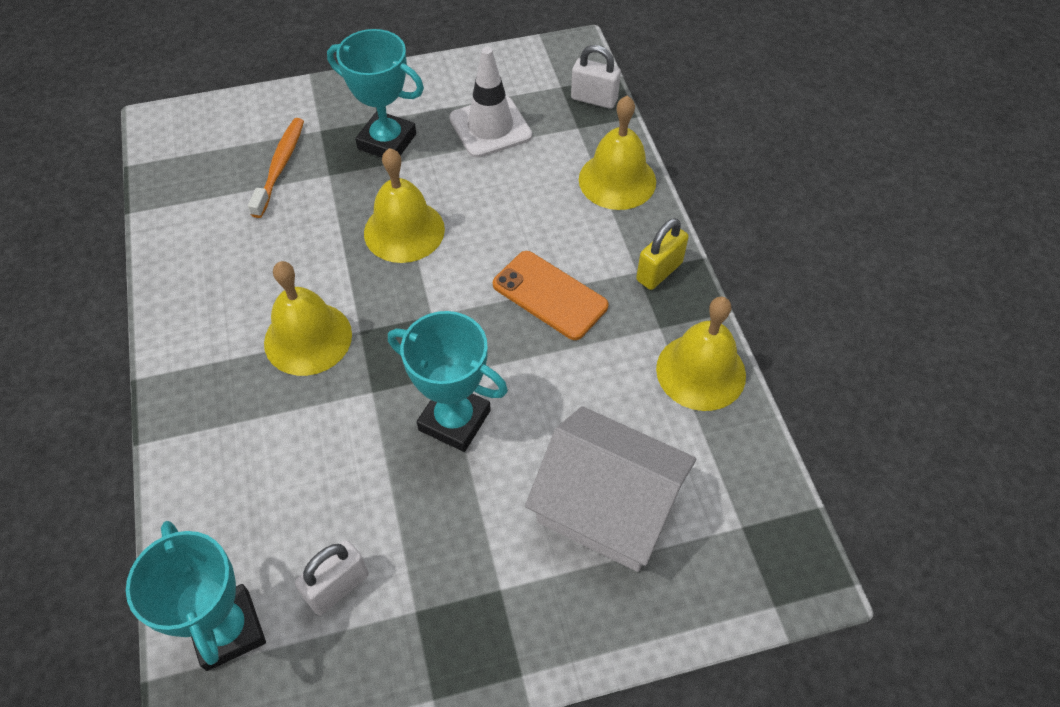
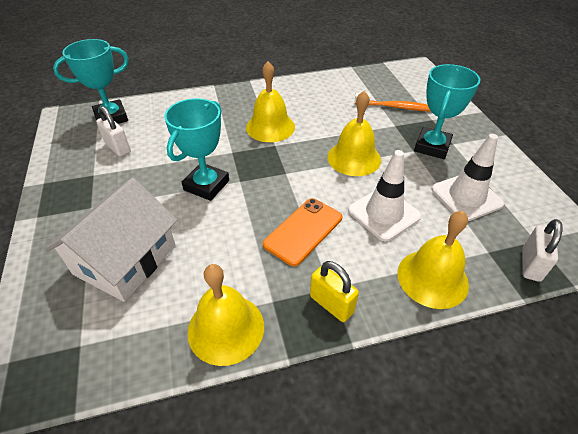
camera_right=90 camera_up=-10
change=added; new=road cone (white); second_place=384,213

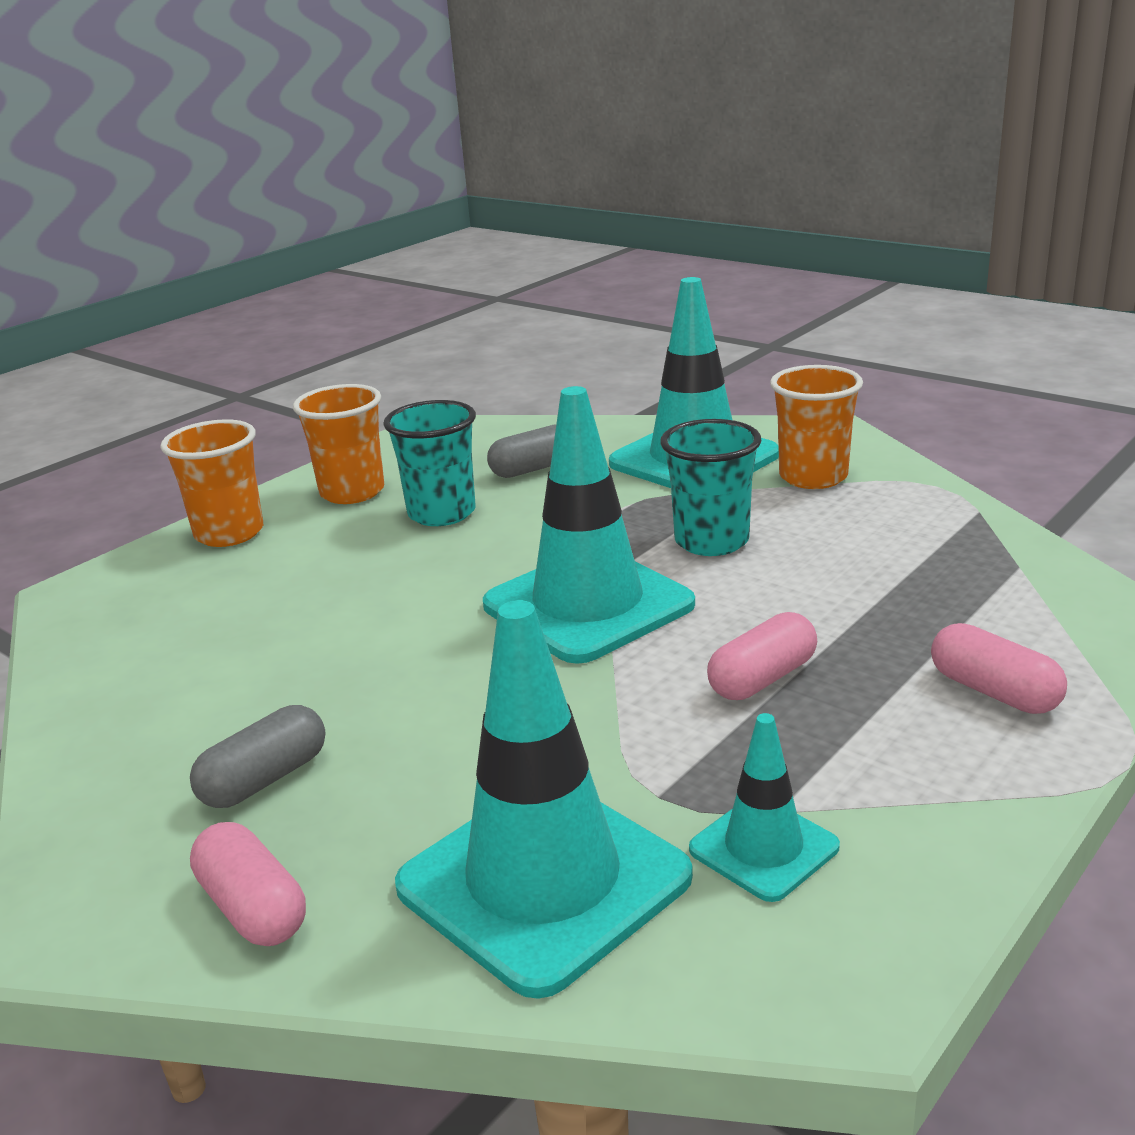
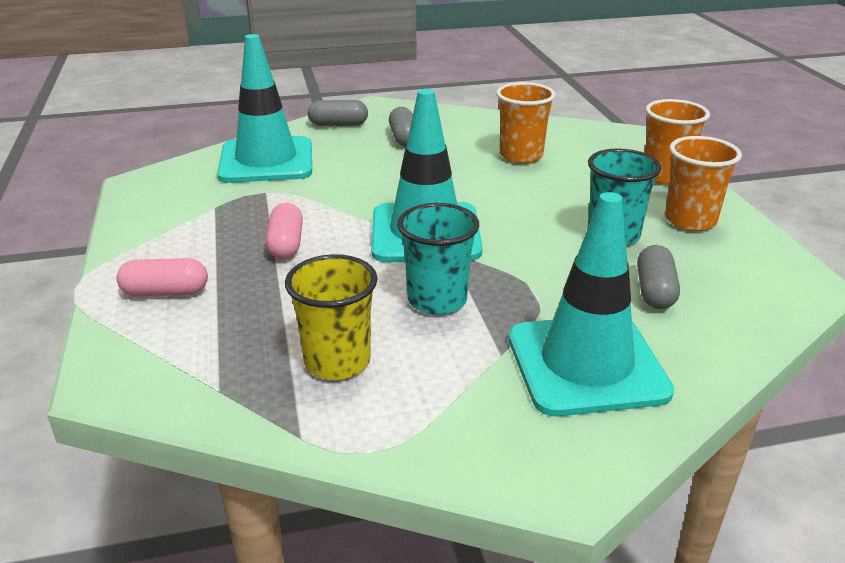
camera_right=125 camera_up=5
change=added; new=beaker (yellow); second_place=337,362
change=recoloured; old=pill shape (pink); new=pill shape (ash-grey); first_place=253,908; second_place=338,124
change=moved; old=beaker (bright orange); first_place=813,477; second_place=521,155
change=removed; old=road cone (teal); first_place=763,848

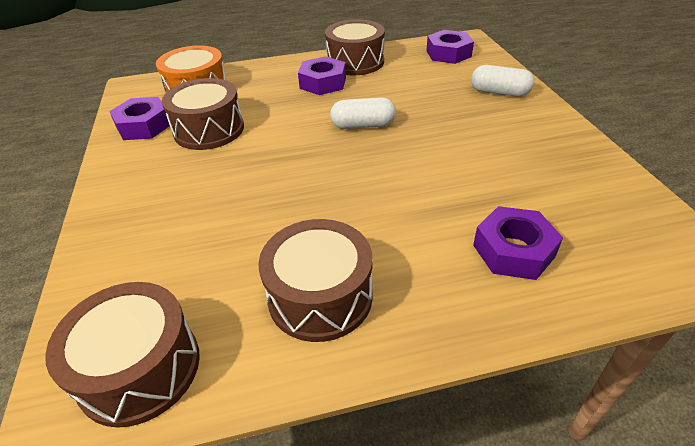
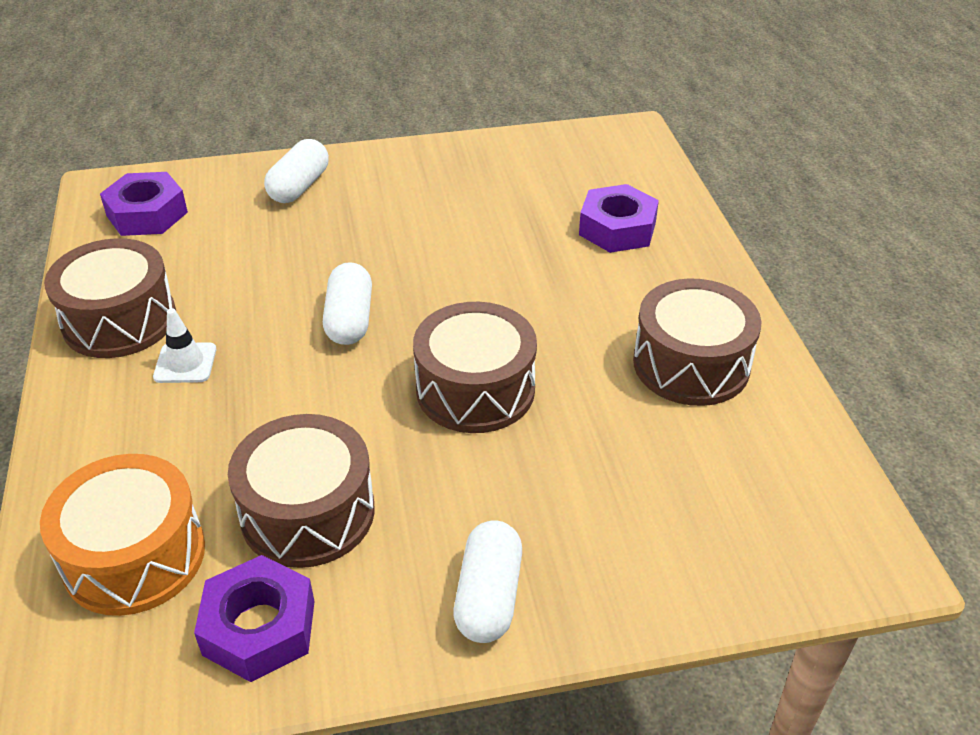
camera_right=-90 camera_up=0
change=replaced; old=hexagon nut (violet); new=road cone (white); first_place=323,83; second_place=185,363
change=moved; old=snare drum (brown); first_place=140,368; second_place=475,389
change=added; new=pill shape (white); second_place=489,596

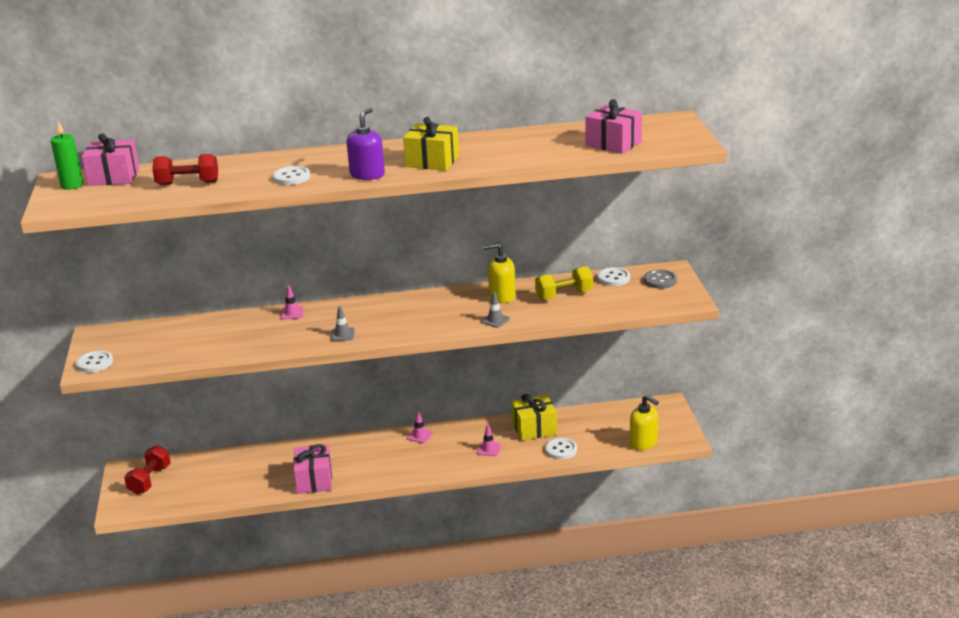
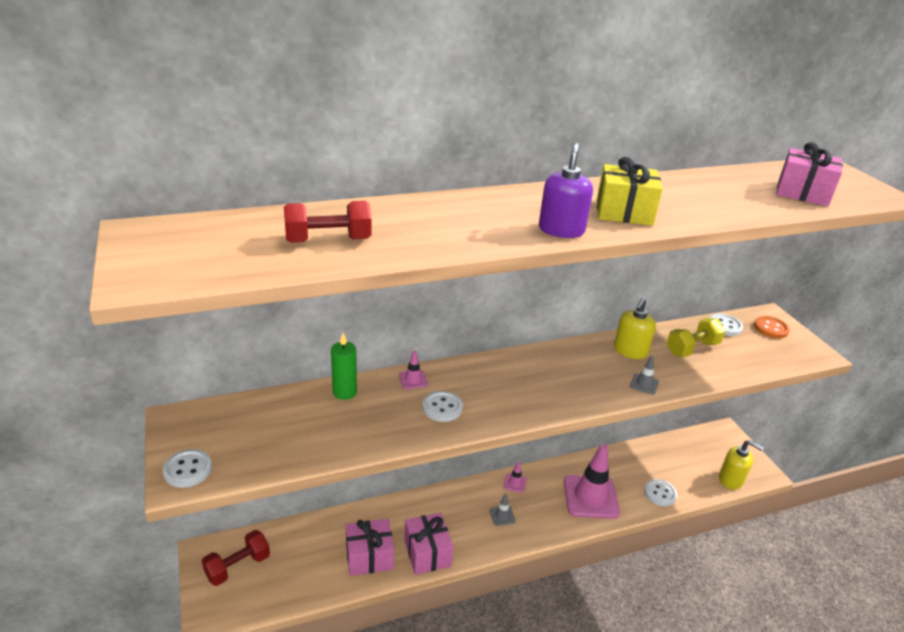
camera_right=-15 camera_up=5
change=turned; old=free weight (crimson); first_place=150,480; second_place=238,566; degrees=45
change=moved; old=wax candle (emerald); first_place=72,185; second_place=344,392
change=moved; old=wrapped gift (pink); first_place=114,177; second_place=369,556
change=moved; old=button (white); first_place=291,177; second_place=442,408
change=moved; old=road cone (ash-grey); first_place=342,334; second_place=502,516
change=resized; old=road cone (pink); first_place=489,449; second_place=590,497; factor=2.38
change=turned; old=soap dispenser (yellow); first_place=502,296; second_place=630,351; degrees=-45
change=recoloured; old=button (ash-grey); new=button (bright orange); first_place=660,280; second_place=770,328
change=removed; old=wrapped gift (yellow); first_place=534,428

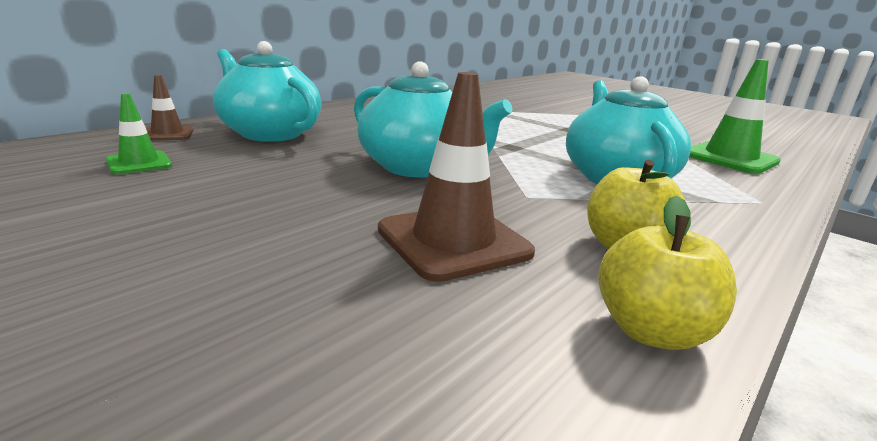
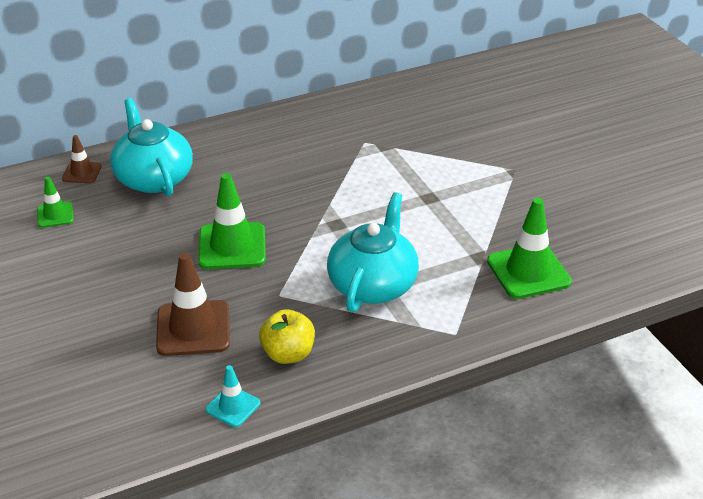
camera_right=25 camera_up=15
change=replaced; old=tea pot (teal); new=road cone (emerald); first_place=418,167; second_place=232,246
change=replaced; old=apple fruit (yellow); new=road cone (teal); first_place=651,331; second_place=233,406

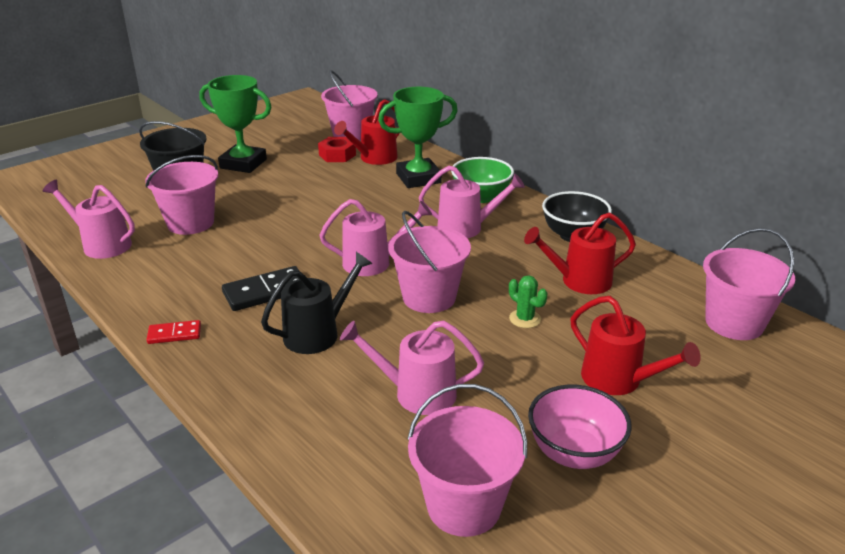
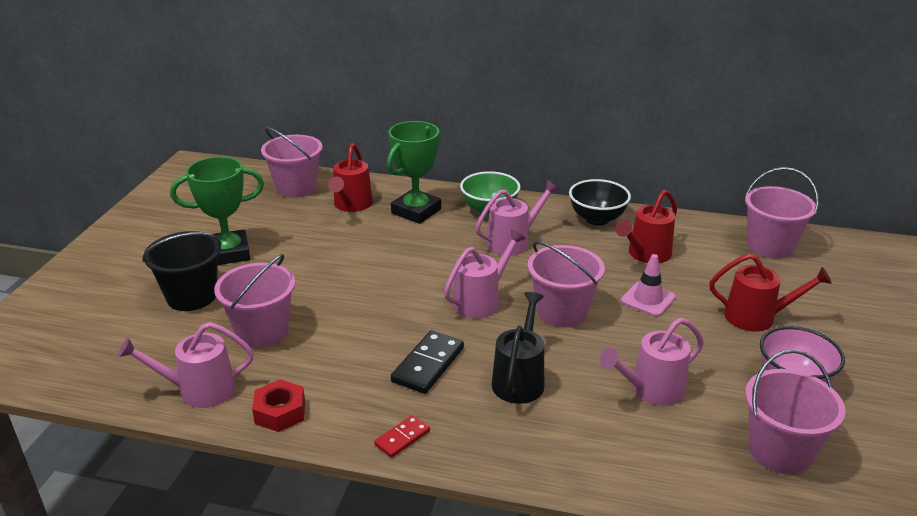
camera_right=-35 camera_up=0
change=moved; old=hexagon nut (crimson); first_place=337,155; second_place=280,412
change=replaced; old=saguaro cactus (emerald); new=road cone (pink); first_place=525,319; second_place=648,299

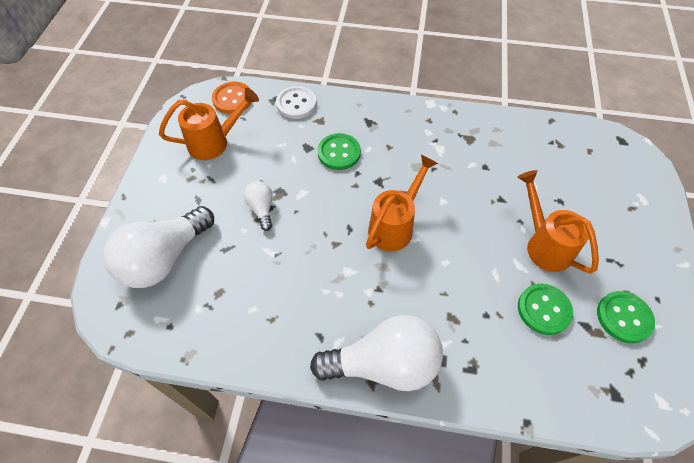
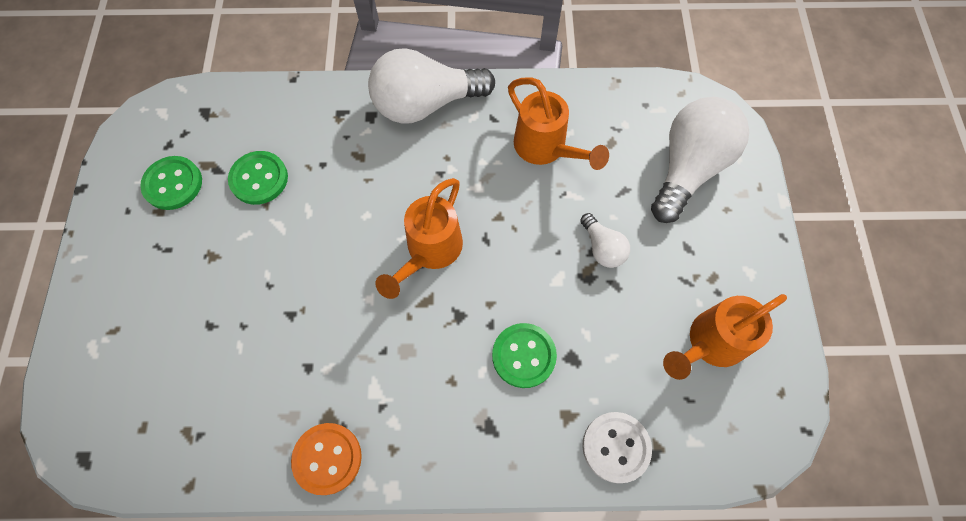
camera_right=170 camera_up=10
change=moved; old=button (bright orange); first_place=232,99; second_place=327,458
change=moved; old=watering can (bright orange); first_place=544,244; second_place=546,149

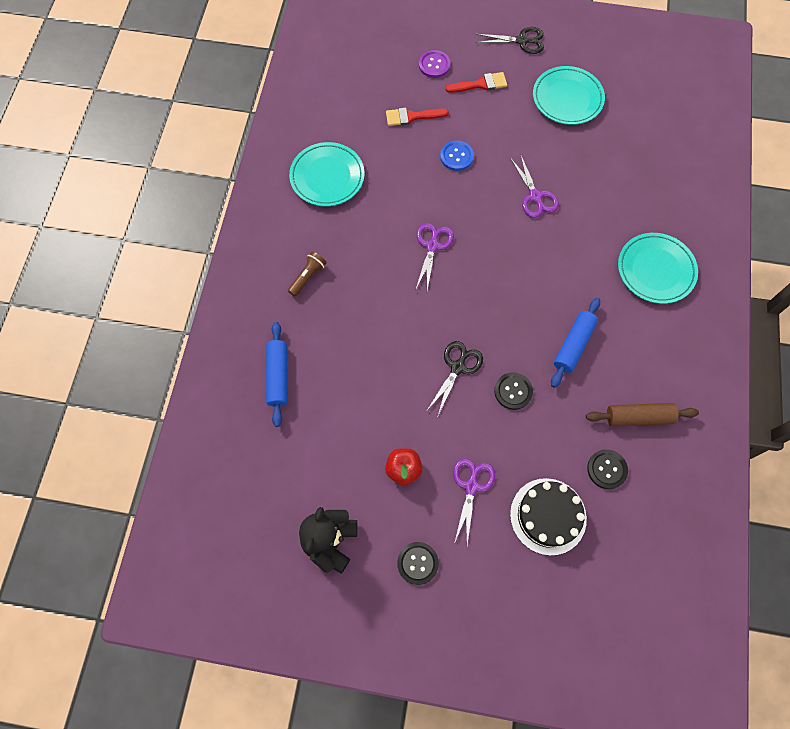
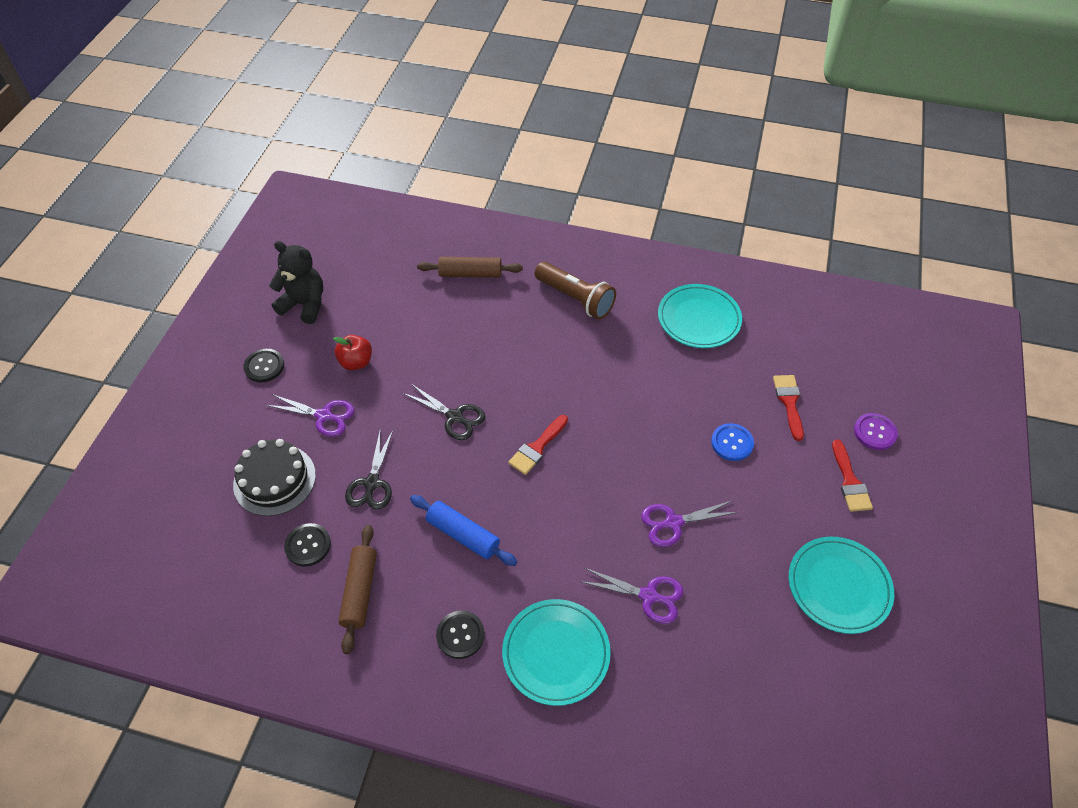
camera_right=95 camera_up=-15
change=moved; old=pair of scissors (black); first_place=522,41; second_place=372,483
change=recoloured; old=pastry roller (blue); new=pastry roller (brown); first_place=278,376; second_place=470,274
change=moved; old=button (black); first_place=513,391; second_place=460,635
change=added; new=paint brush (crimson); second_place=537,447
change=resized; old=flashlight (brown); first_place=308,277; second_place=575,299; factor=1.75
change=moved; old=pair of scissors (violet); first_place=432,246; second_place=648,596

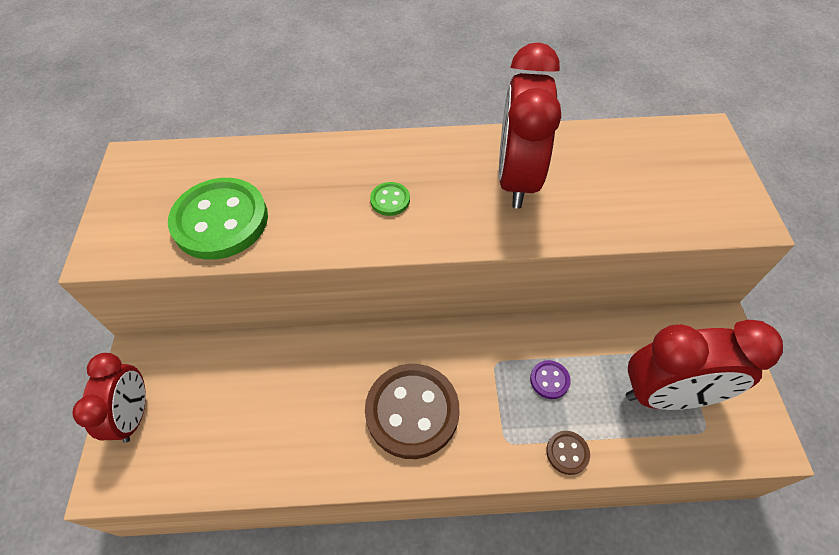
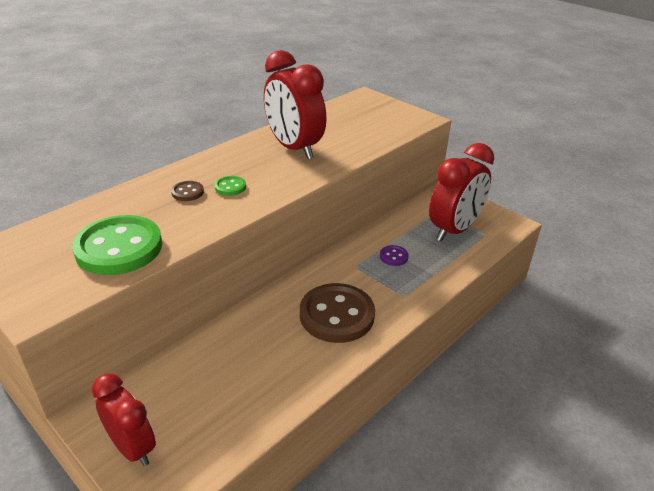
camera_right=-45 camera_up=-20
change=moved; old=button (brown); first_place=567,453; second_place=187,192

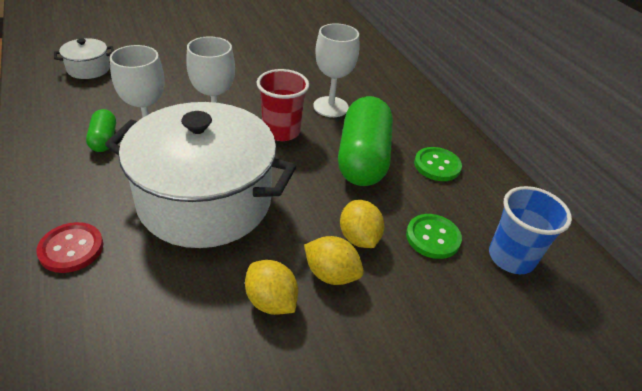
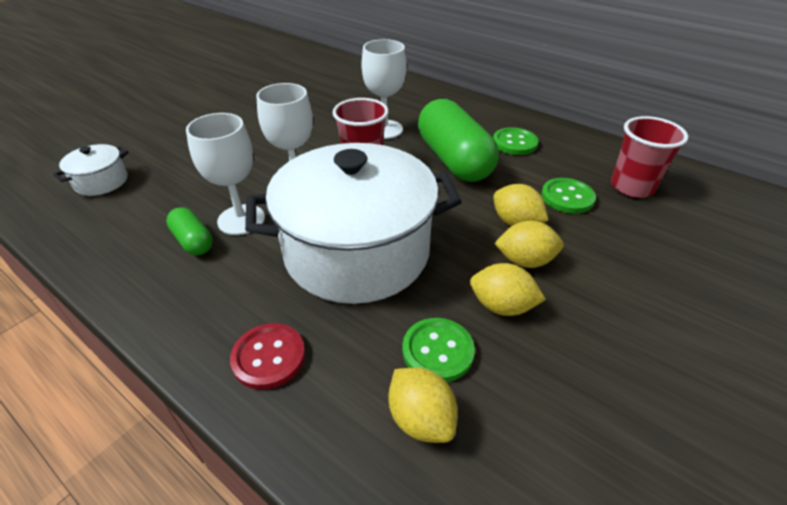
camera_right=-25 camera_up=0
change=added; new=toy lemon (yellow); second_place=421,419
change=added; new=button (emerald); second_place=437,351
change=recoloured; old=beaker (blue); new=beaker (crimson); first_place=511,257; second_place=632,187

